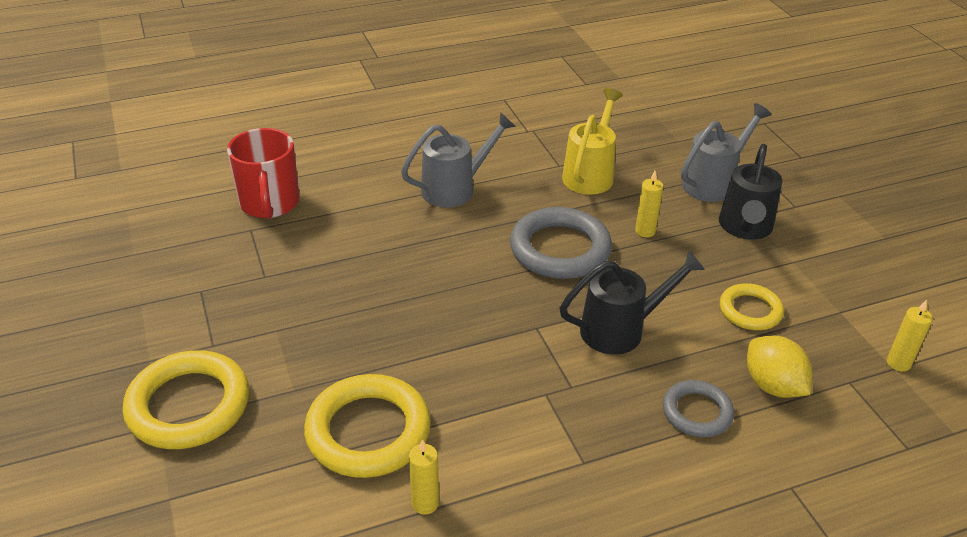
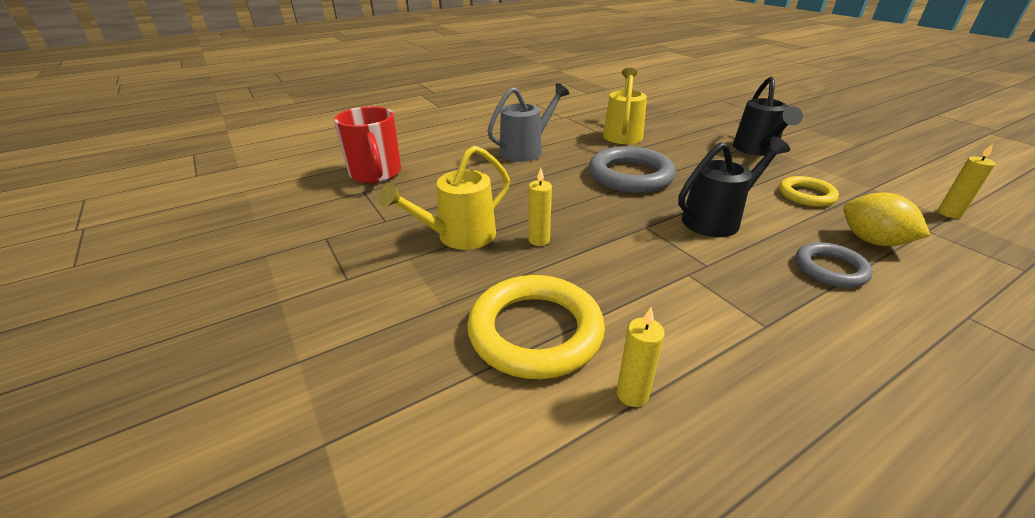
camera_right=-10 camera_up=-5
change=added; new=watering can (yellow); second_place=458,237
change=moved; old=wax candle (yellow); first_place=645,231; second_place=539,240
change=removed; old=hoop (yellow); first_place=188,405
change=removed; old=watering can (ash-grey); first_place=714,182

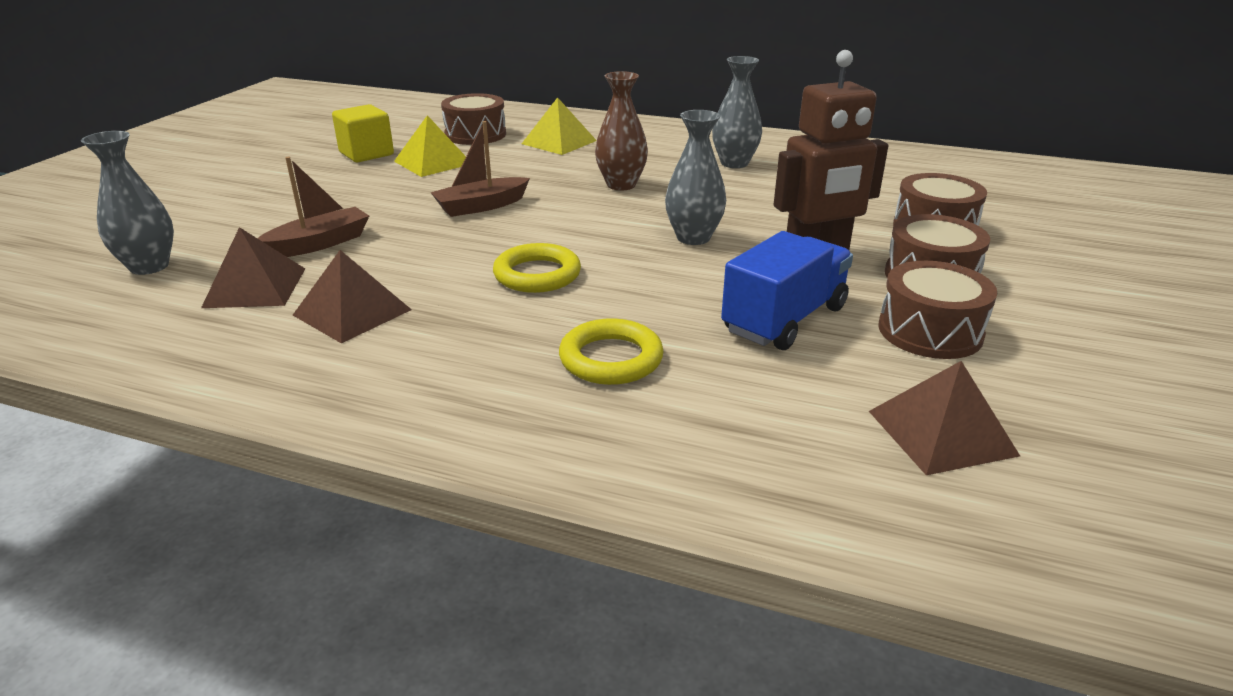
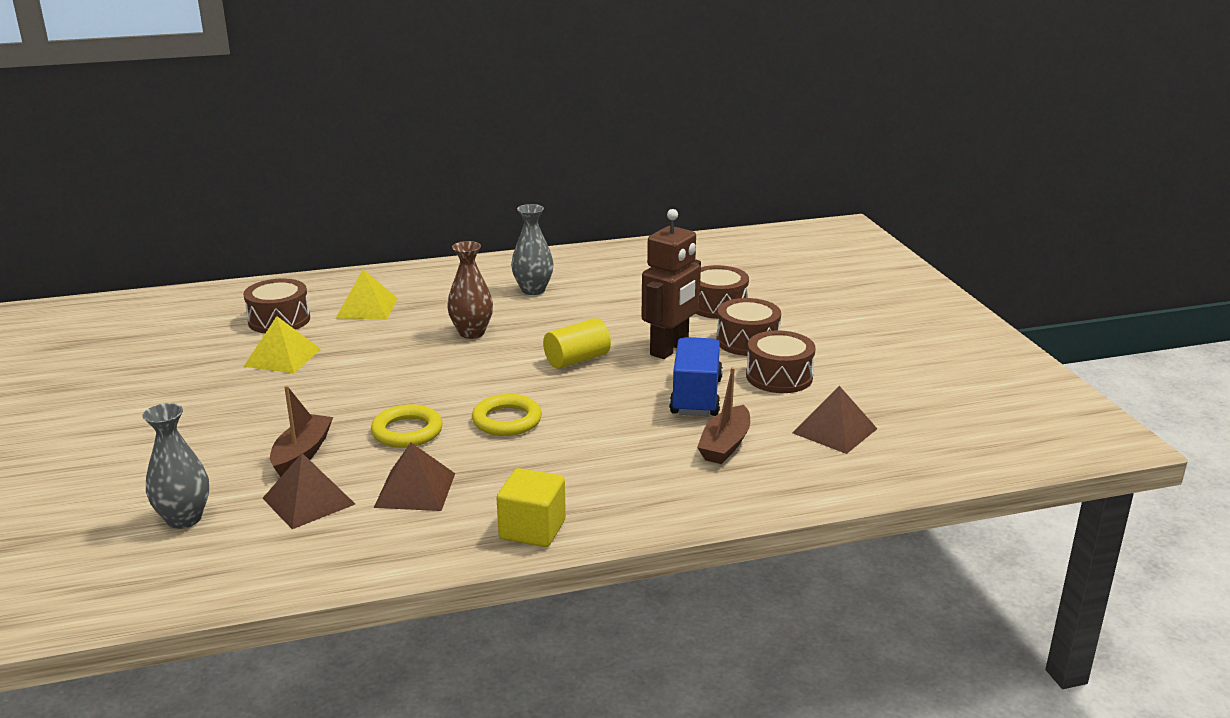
camera_right=-35 camera_up=-5
change=moved; old=hoop (yellow); first_place=611,359; second_place=407,431
change=moved; old=solid cube (yellow); first_place=366,154; second_place=532,529
change=replaced; old=tall vase (ash-grey); new=cylinder (yellow); first_place=693,238; second_place=577,360
change=moved; old=boat (brown); first_place=481,206; second_place=725,445

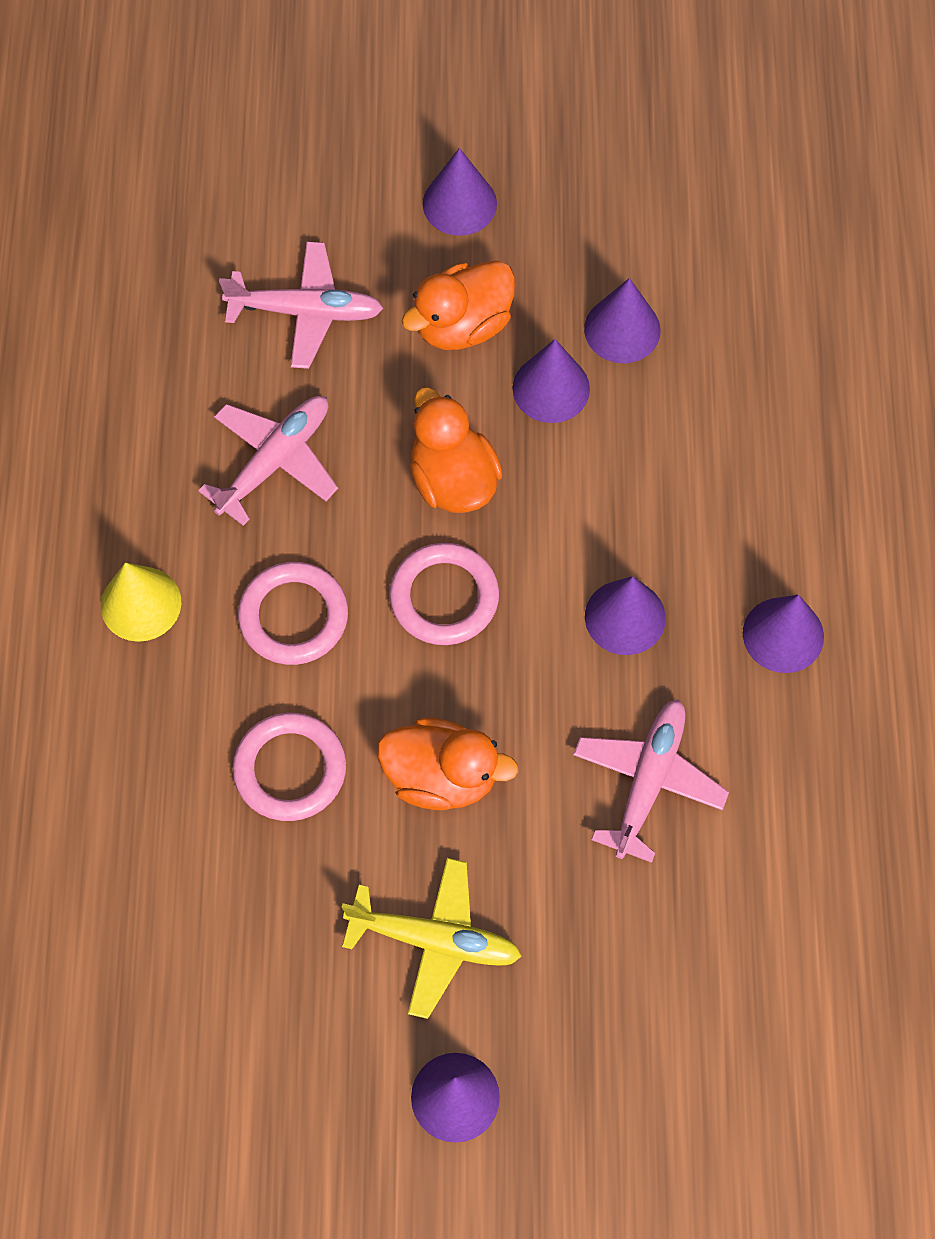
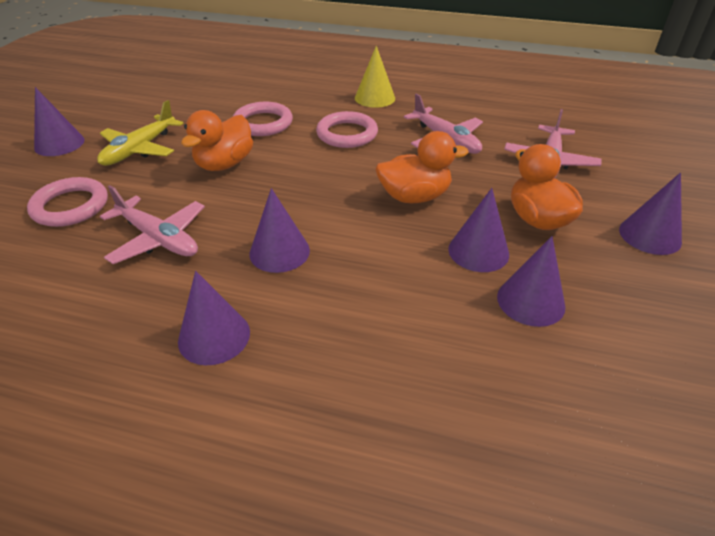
camera_right=105 camera_up=-25
change=moved; old=hoop (pink); first_place=444,597; second_place=70,206

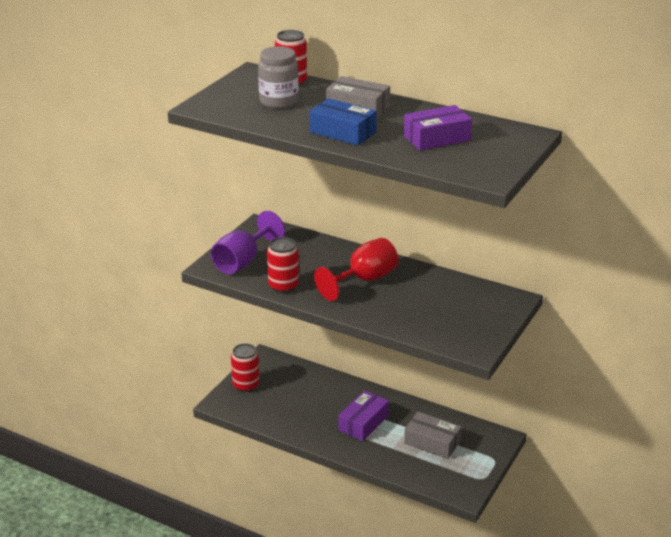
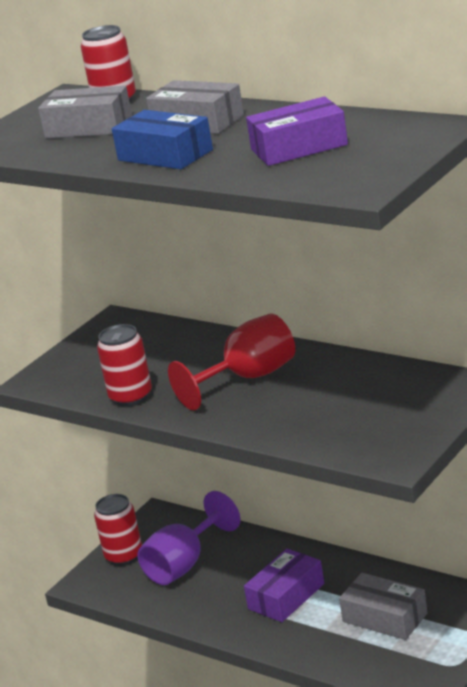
camera_right=10 camera_up=-5
change=replaced; old=preserve jar (ash-grey); new=box (ash-grey); first_place=279,101; second_place=88,127
change=moved; old=goblet (violet); first_place=242,261; second_place=184,564

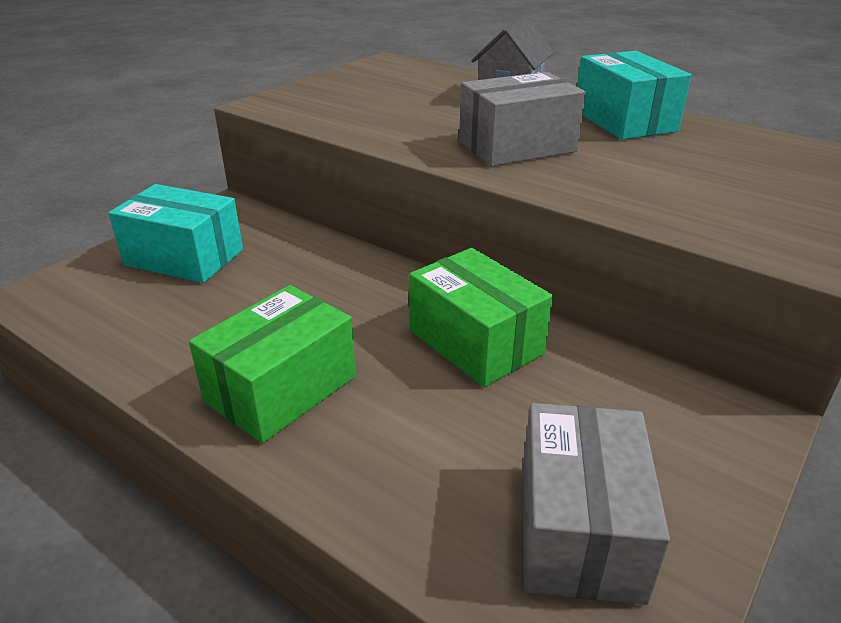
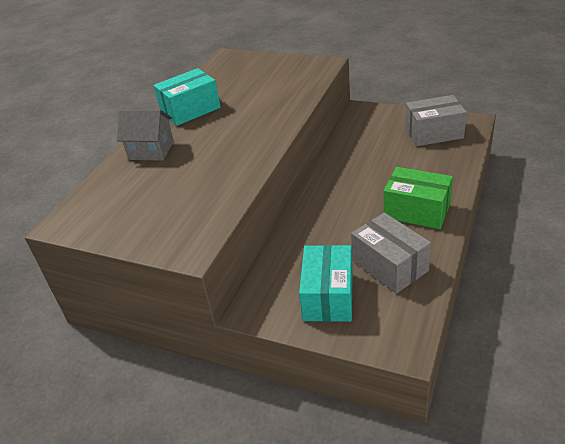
camera_right=-100 camera_up=5
change=moved; old=box (ash-grey); first_place=517,146; second_place=390,265
change=removed; old=box (emerald); first_place=476,342

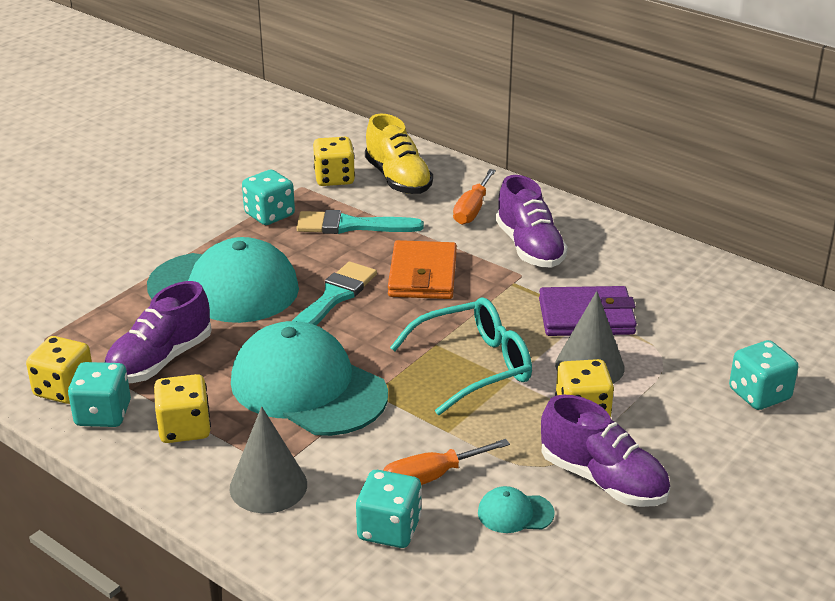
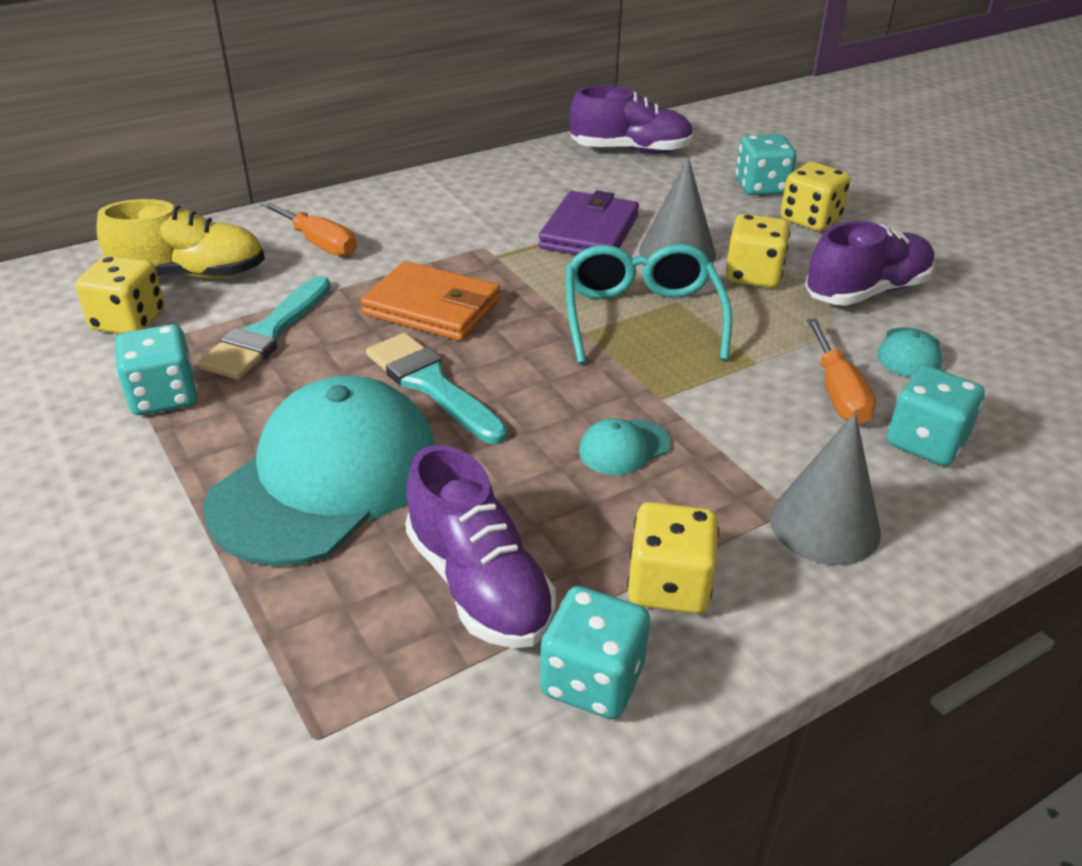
camera_right=-70 camera_up=5
change=moved; old=sneaker (violet); first_place=529,248; second_place=630,150
change=resized; old=baseball cap (teal); first_place=308,387; second_place=624,447; factor=0.4
change=moved; old=dice (yellow); first_place=64,389; second_place=810,219

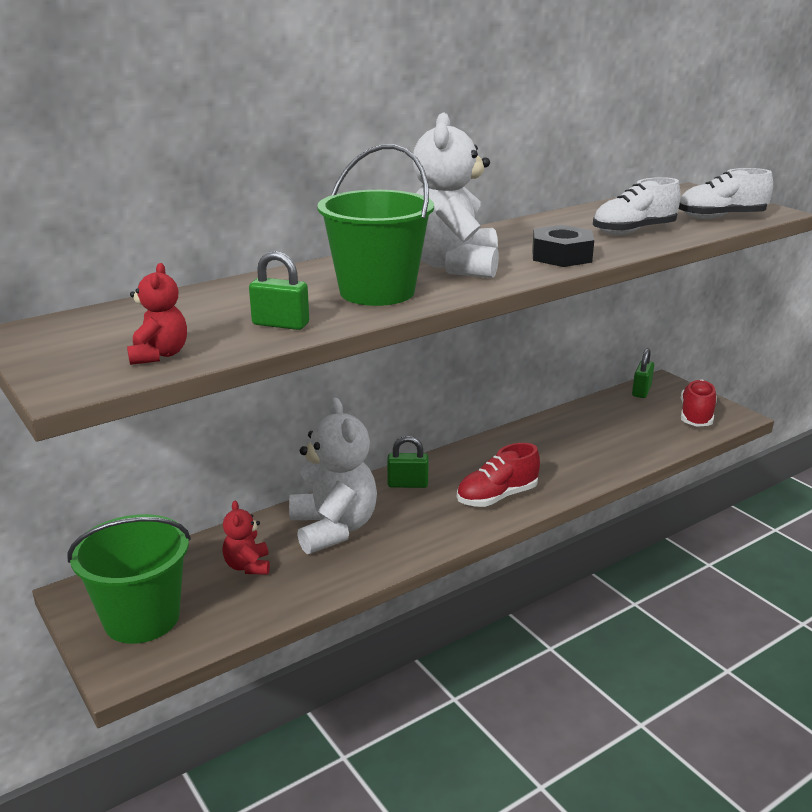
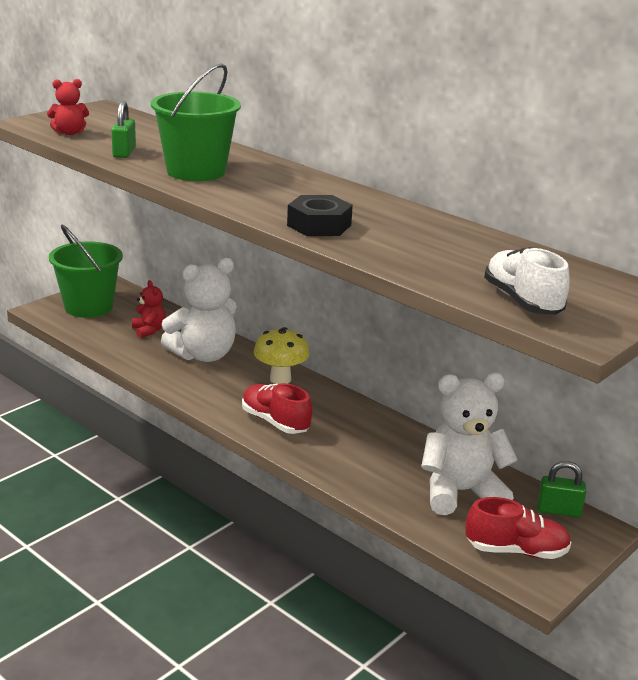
camera_right=75 camera_up=0
change=turned; old=teddy (crimson); first_place=248,566; second_place=149,330; degrees=90
change=replaced; old=padlock (emerald); new=fungus (yellow); first_place=407,484; second_place=280,379
change=moved; old=teddy (white); first_place=453,266; second_place=461,492
change=removed; old=sneaker (white); first_place=633,231

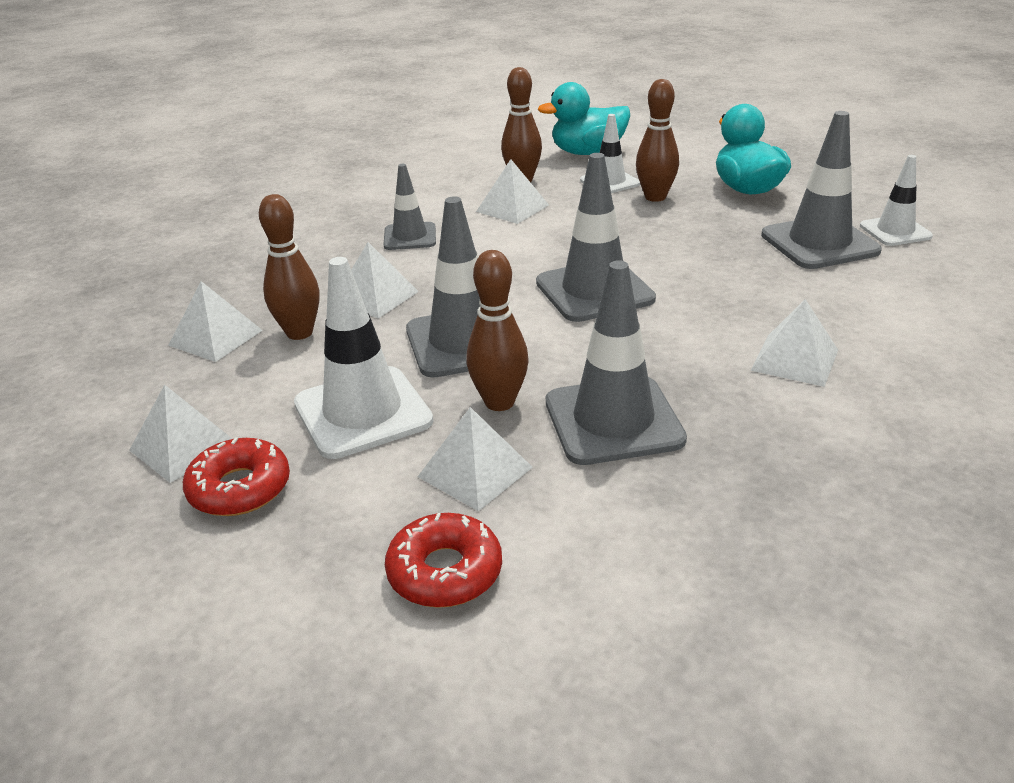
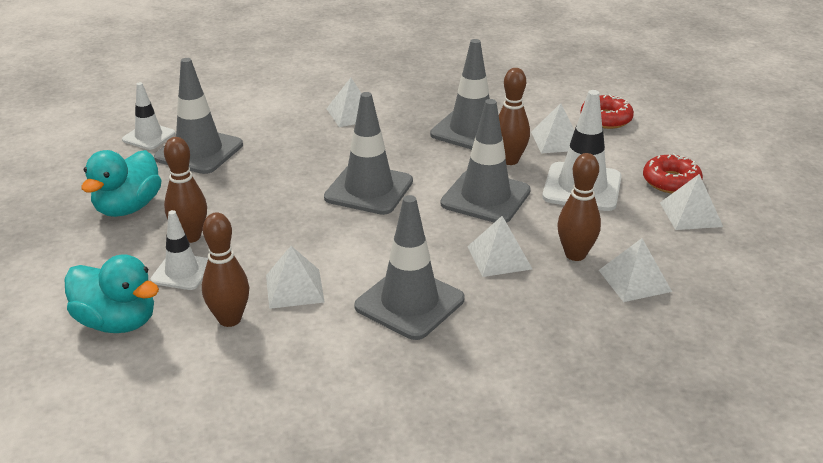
camera_right=-140 camera_up=0
change=resized; old=road cone (ash-grey); first_place=410,237; second_place=409,303; factor=1.66

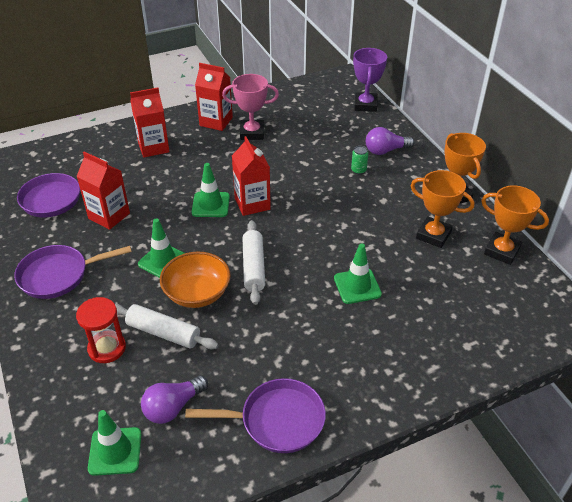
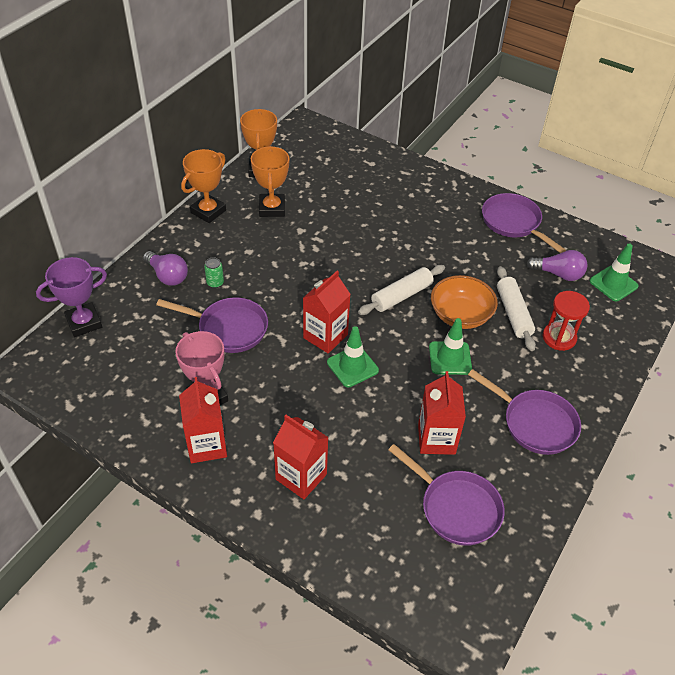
camera_right=-125 camera_up=5
change=added; new=skillet (violet); second_place=229,328
change=removed; old=road cone (emerald); first_place=357,286

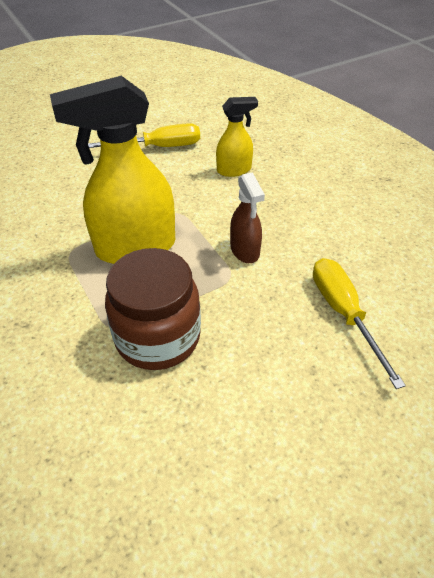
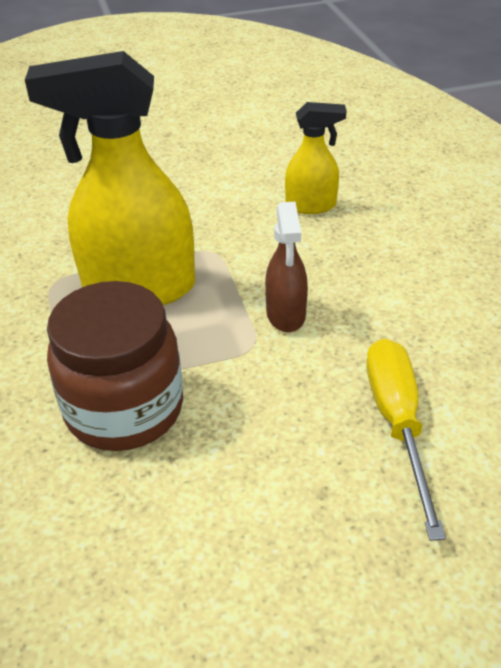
camera_right=15 camera_up=-5
change=removed; old=hand screwdriver (yellow); first_place=158,147

